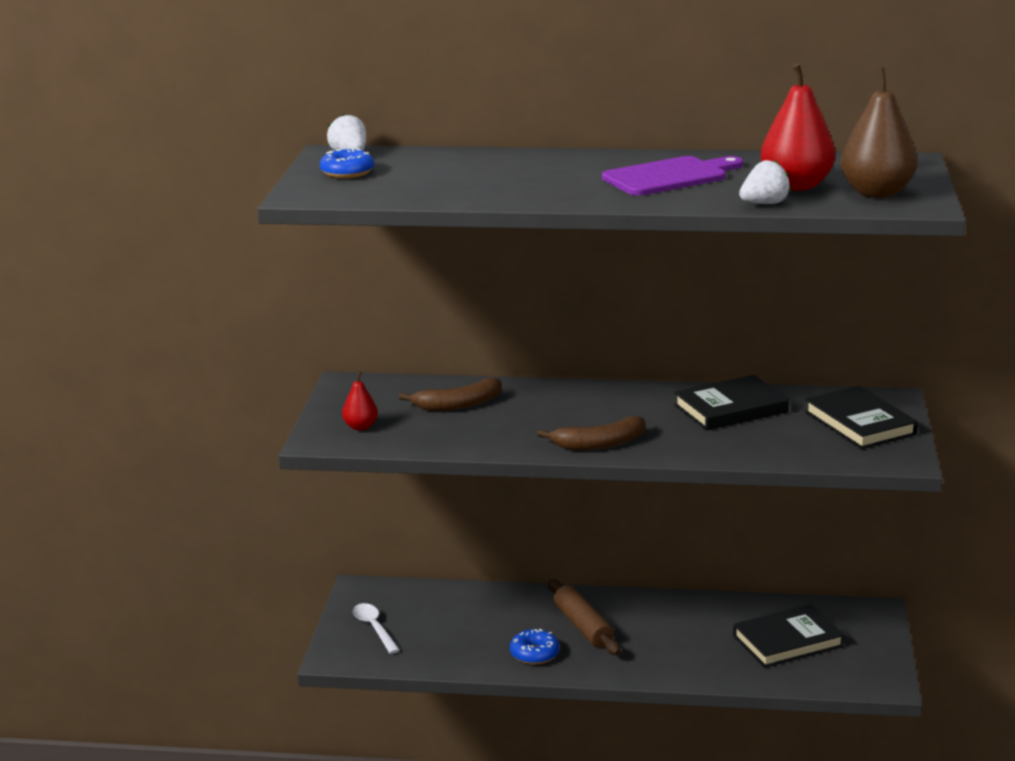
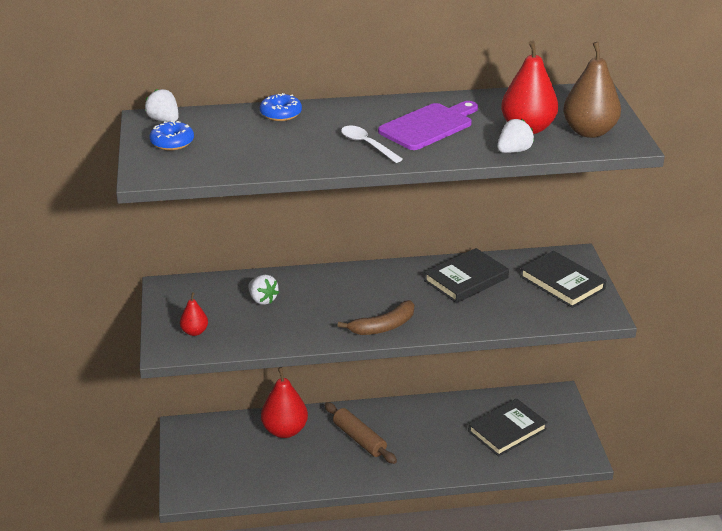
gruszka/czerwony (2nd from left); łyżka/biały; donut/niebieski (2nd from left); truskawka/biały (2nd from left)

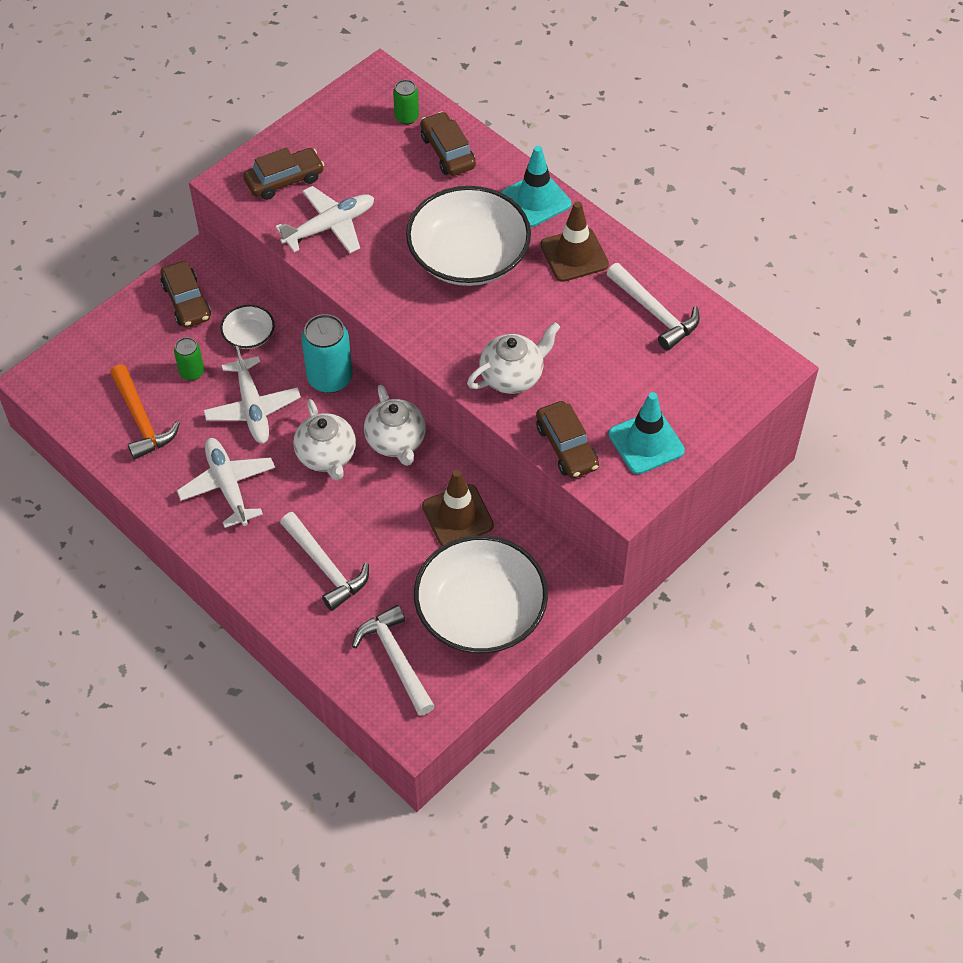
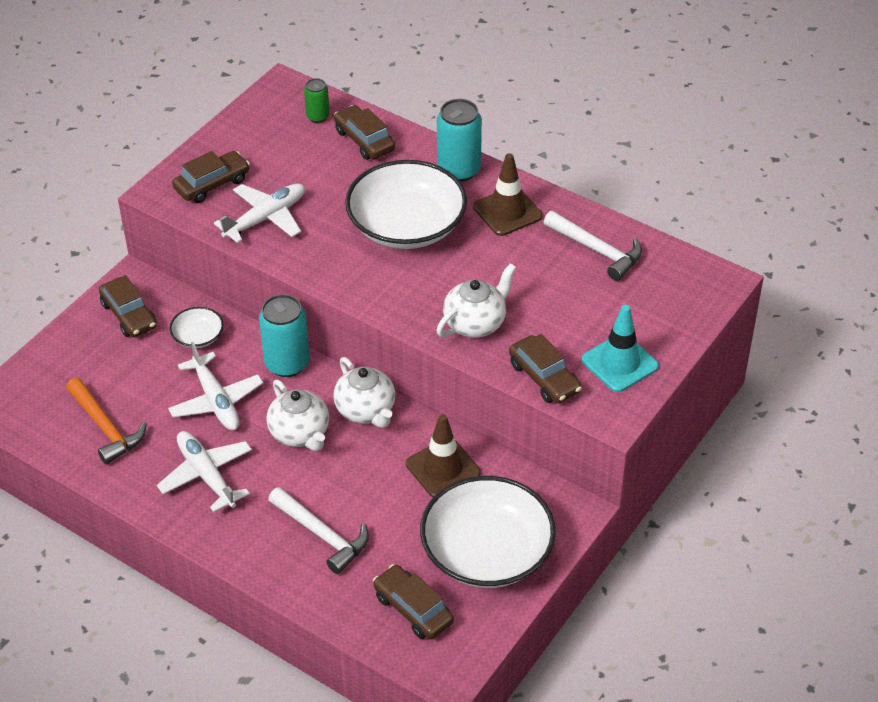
puszka/zielony (1st from left in the first image); samochód/brązowy (4th from left); puszka/turkusowy (2nd from left)

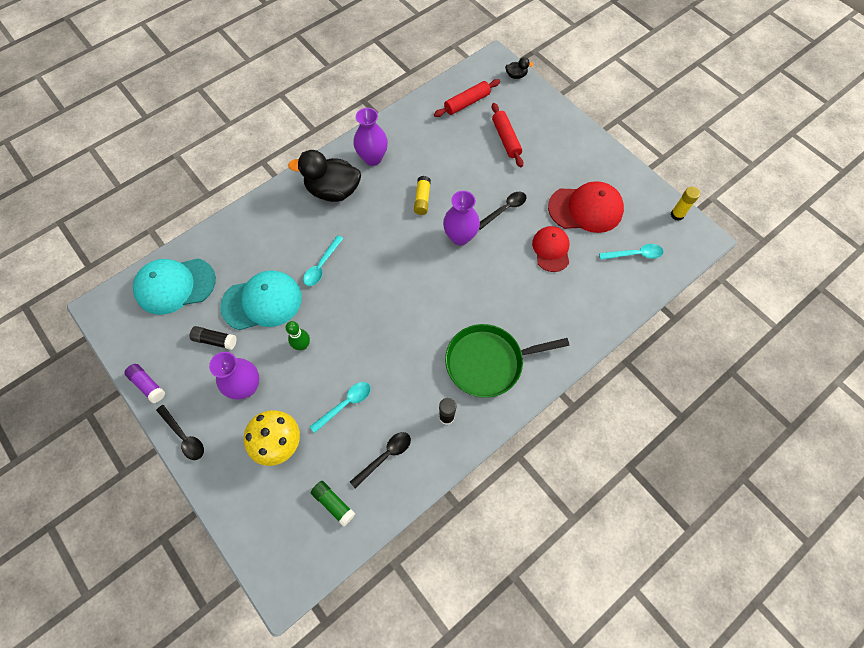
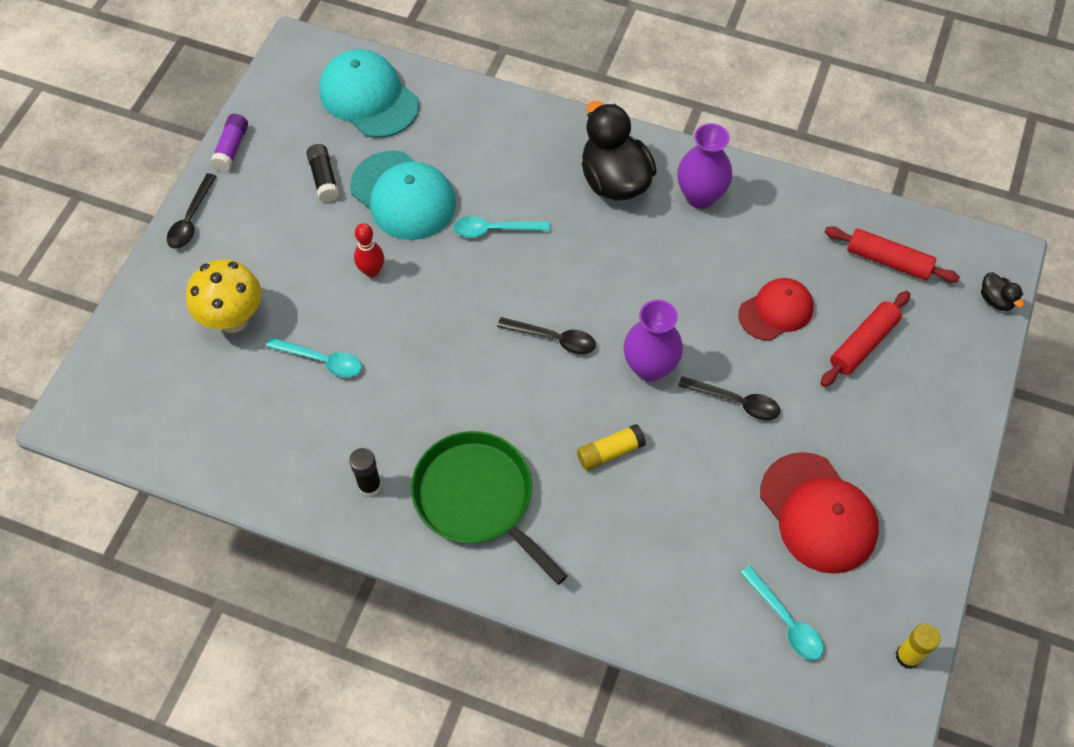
wazon/fioletowy (1st from left in the first image); klej w sztyfcie/zielony; łyżka/czarny (2nd from left); klej w sztyfcie/żółty (1st from left); czapka/czerwony (1st from left); kręgiel/czerwony

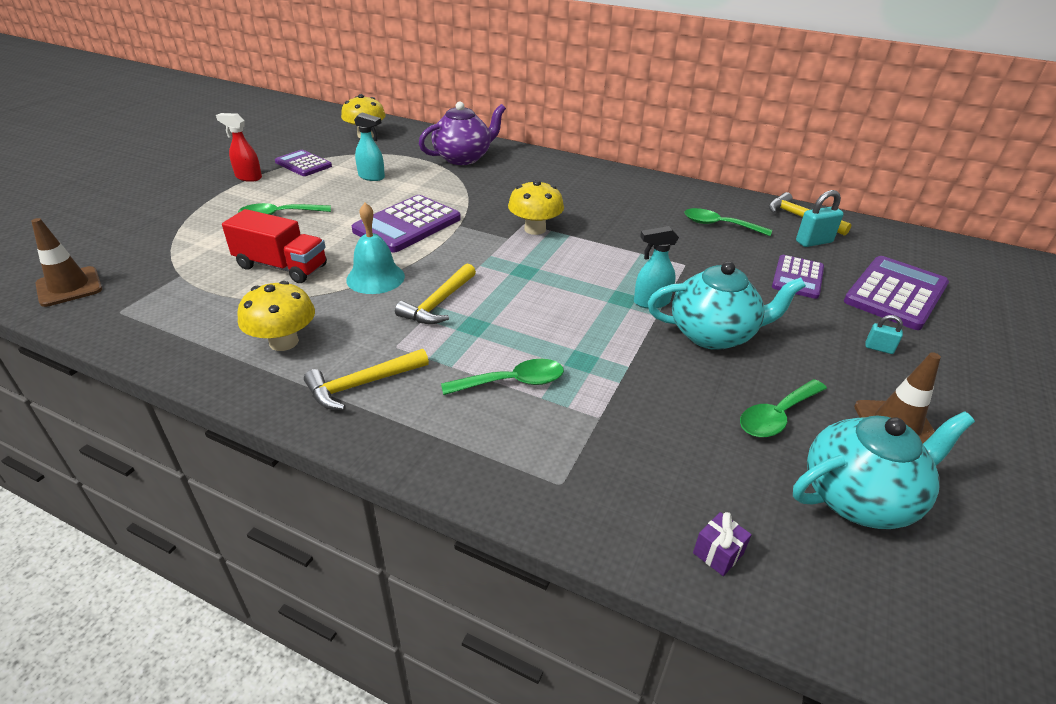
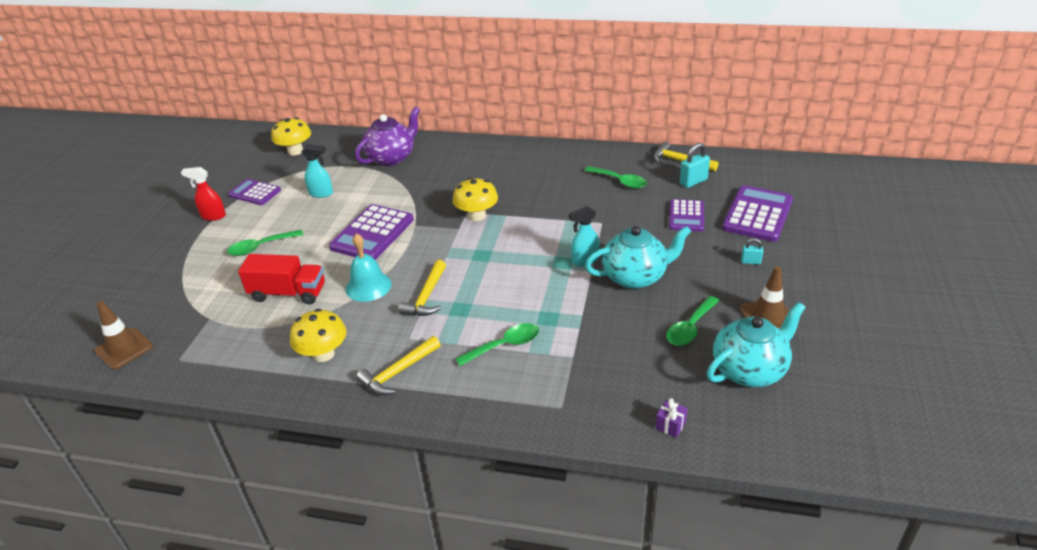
łyżka/zielony (3rd from left)

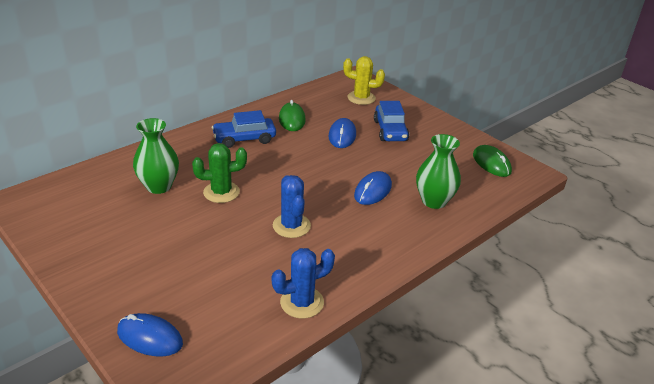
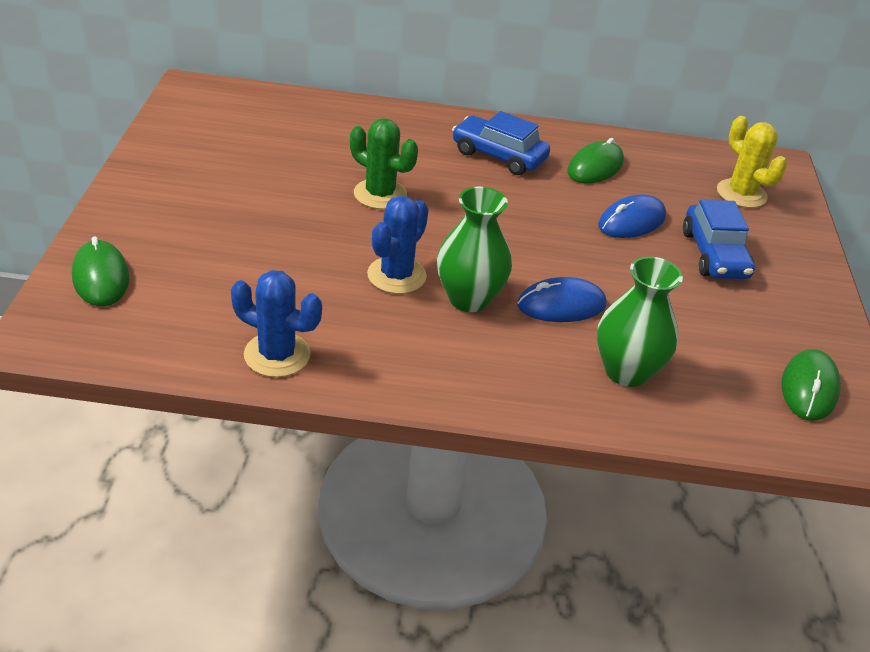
wazon/zielony (1st from left); myszka/zielony (1st from left); samochód/niebieski (2nd from left)

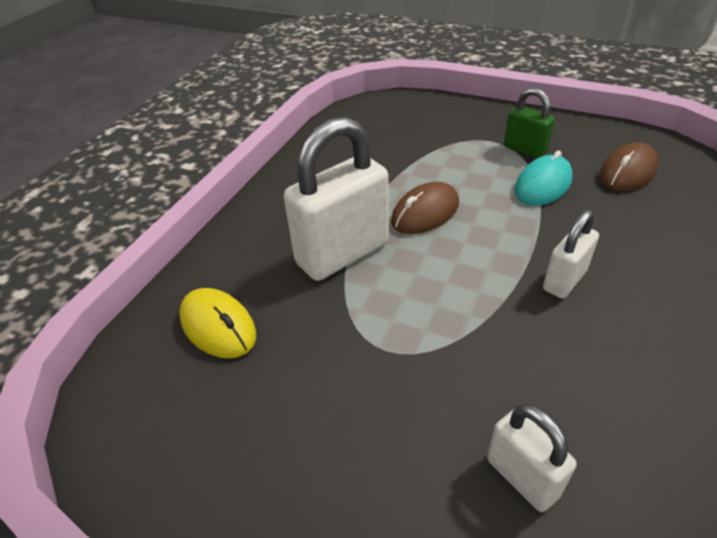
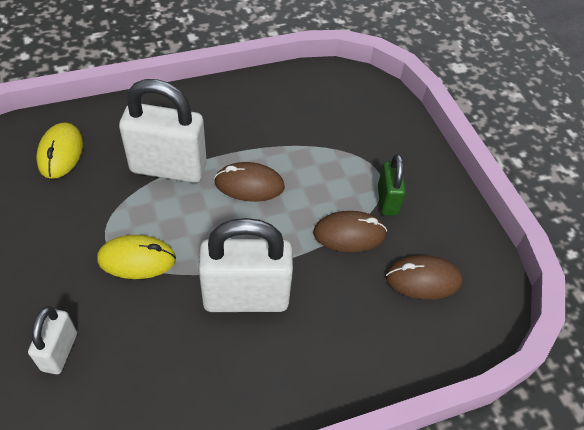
myszka/żółty (2nd from left); myszka/brązowy (2nd from left); kłódka/biały (3rd from left)

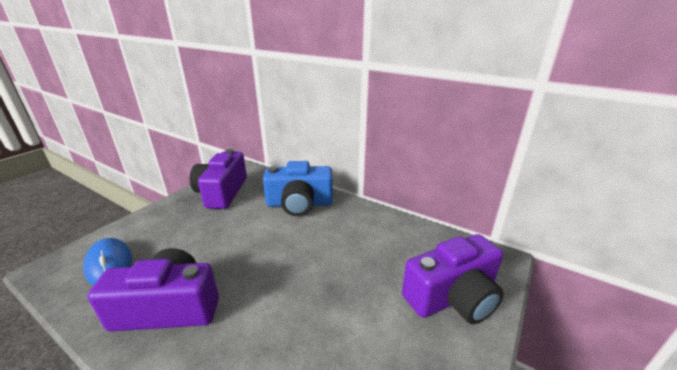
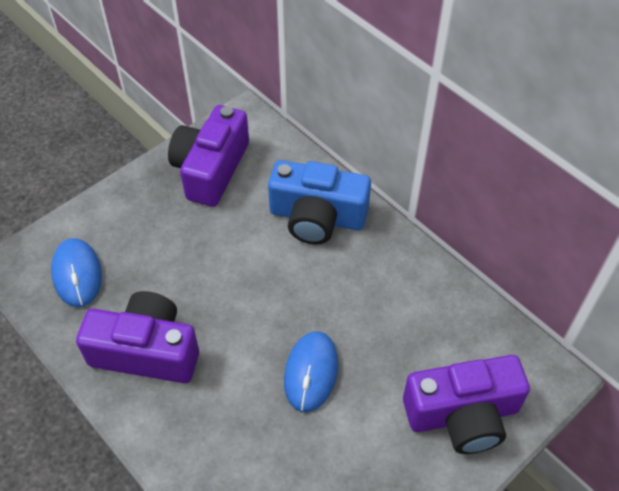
myszka/niebieski (2nd from left)

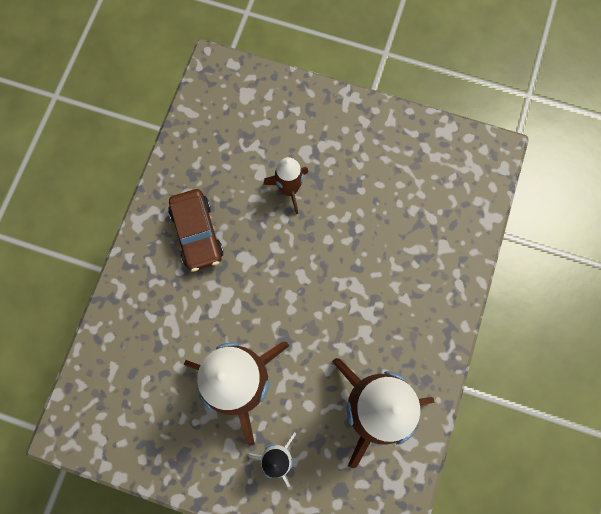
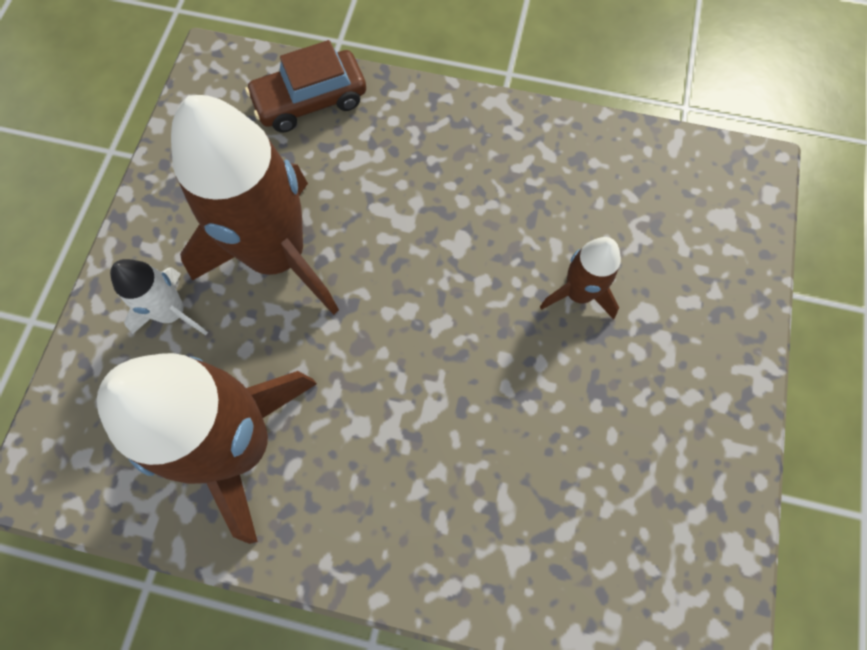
samochód/brązowy

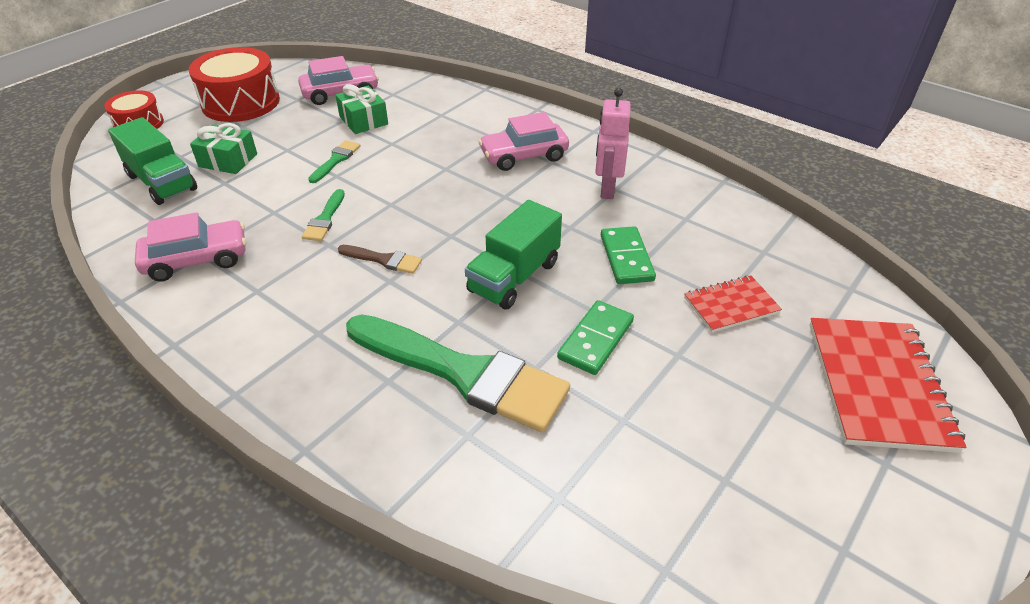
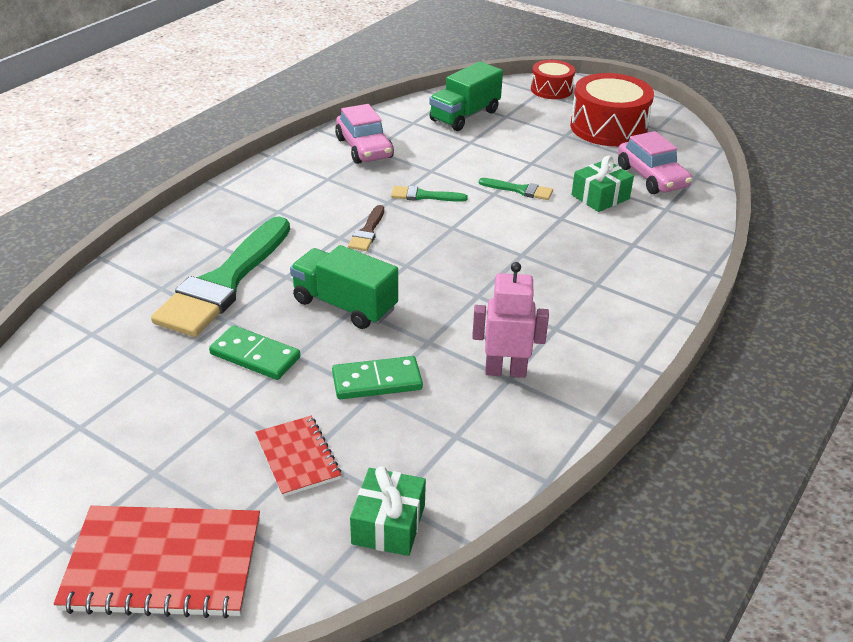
samochód/różowy (3rd from left in the first image); prezent/zielony (1st from left)

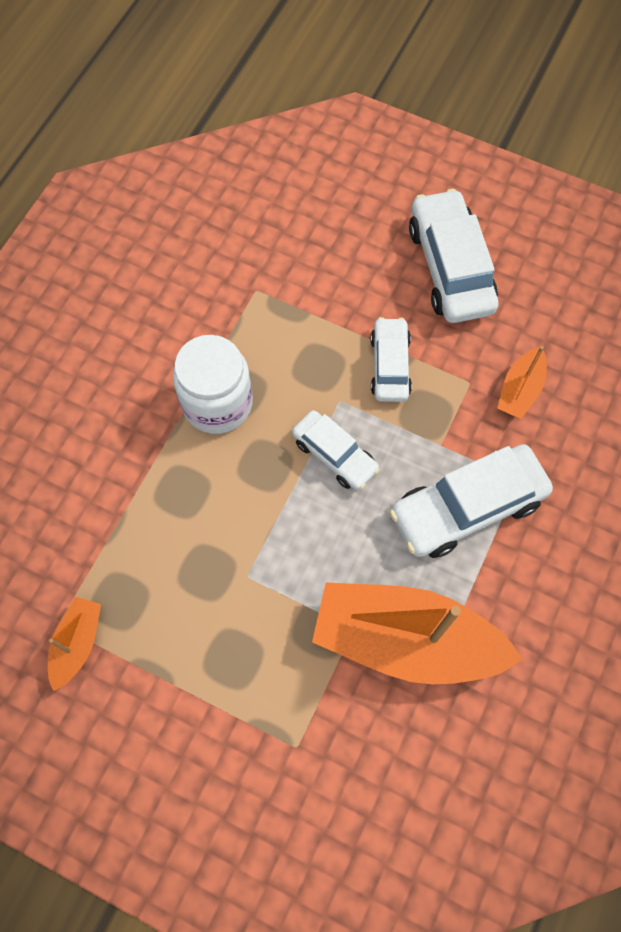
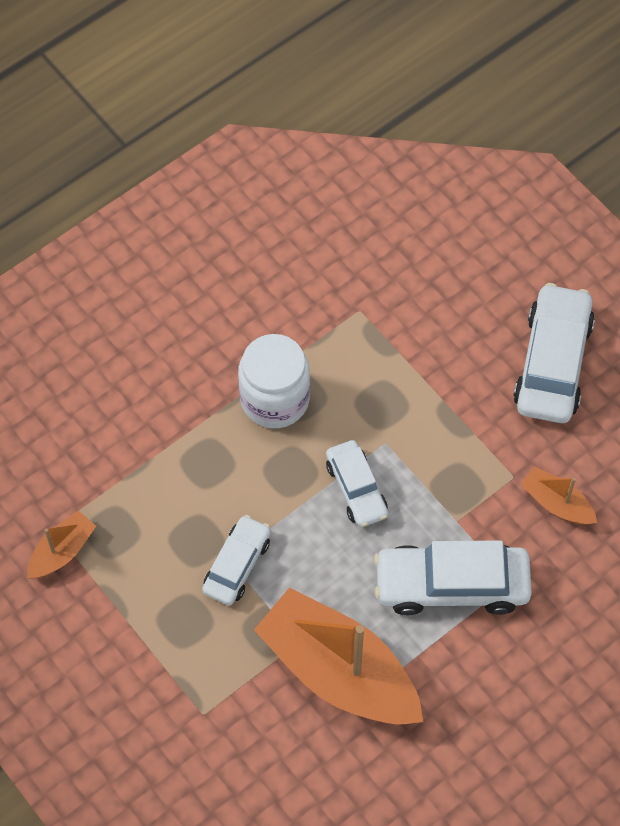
samochód/biały (1st from left); łódka/pomarańczowy (3rd from left)

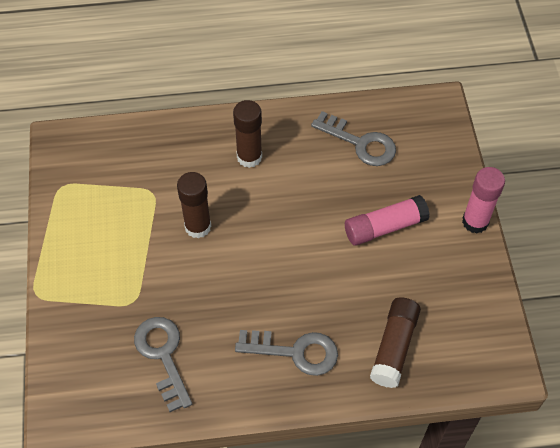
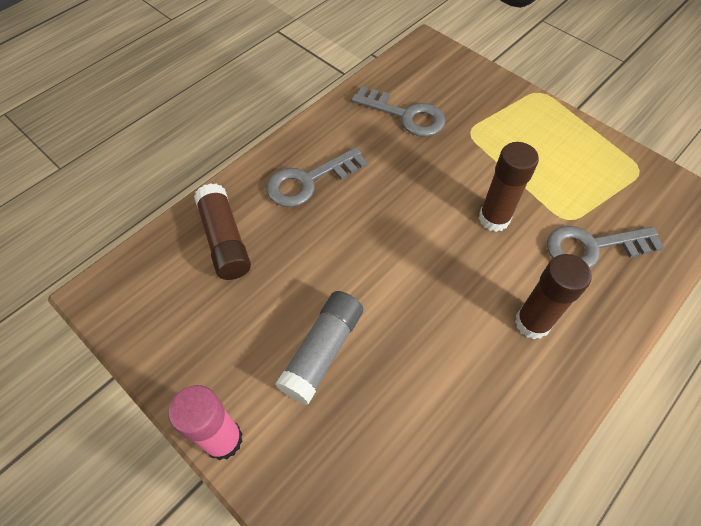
klucz/szary (3rd from left); klej w sztyfcie/szary

